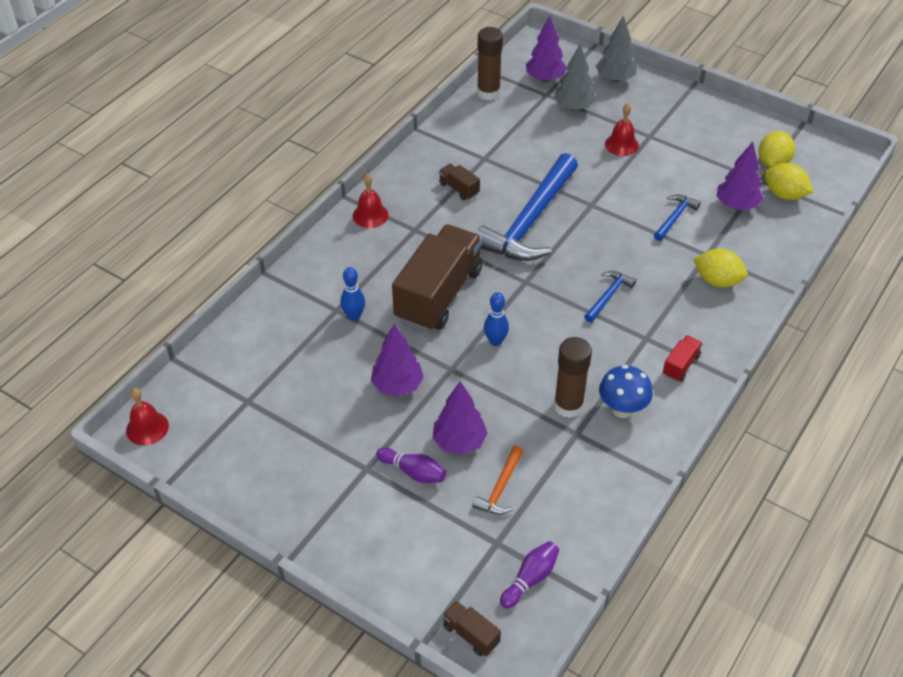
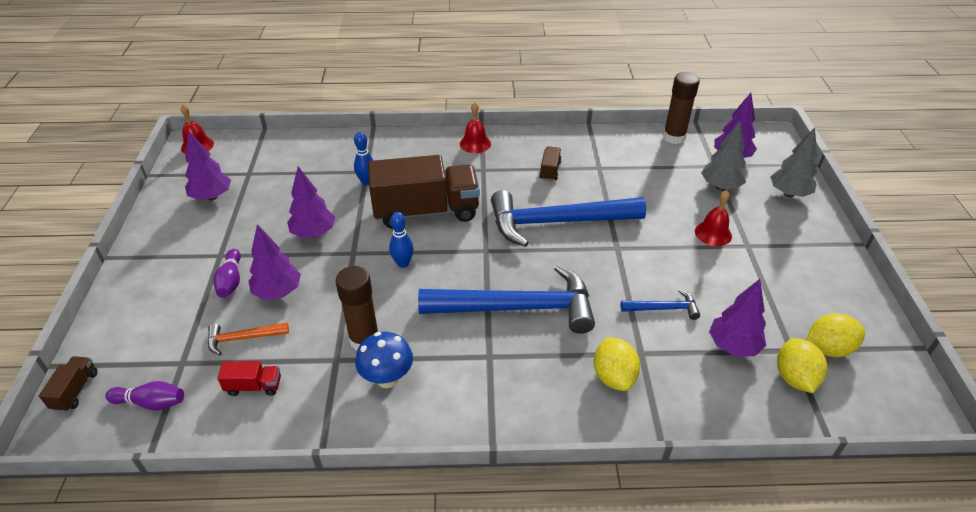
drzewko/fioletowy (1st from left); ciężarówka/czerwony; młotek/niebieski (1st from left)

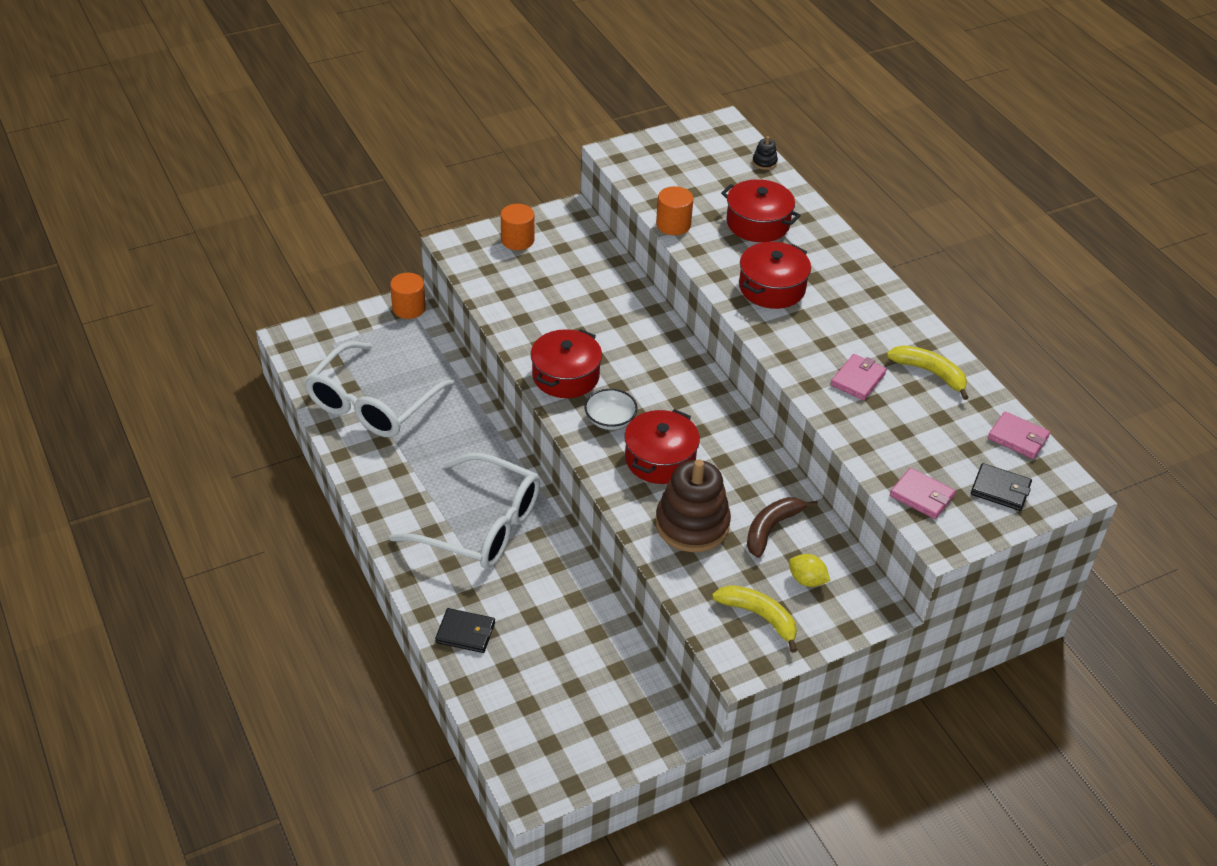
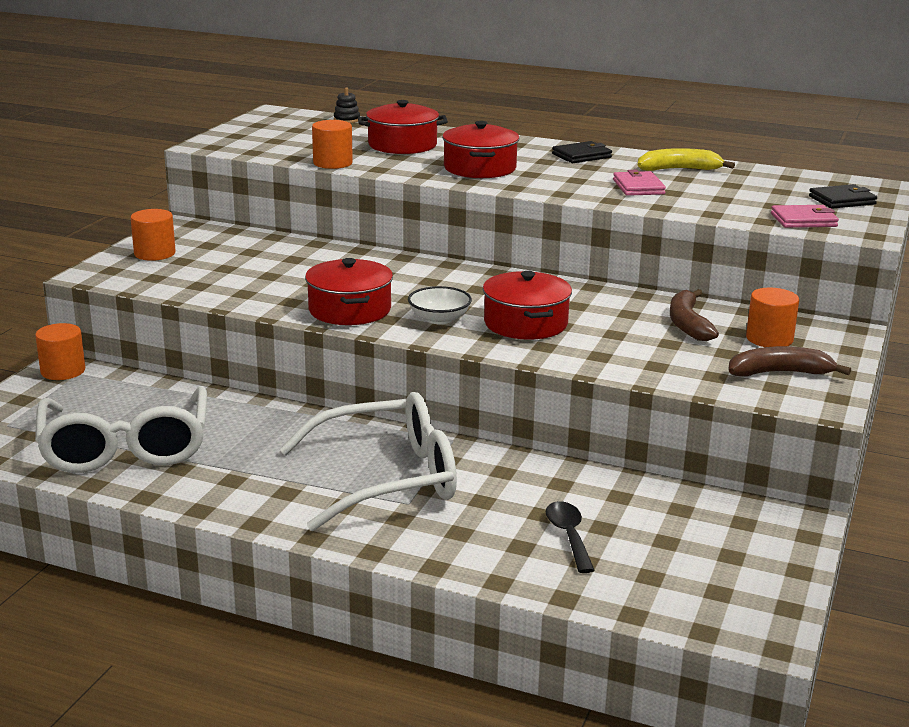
zabawka nakładanka/brązowy; portfel/różowy (3rd from left in the first image); łyżka/czarny; portfel/czarny (1st from left); walec/pomarańczowy (4th from left); banan/brązowy (2nd from left)

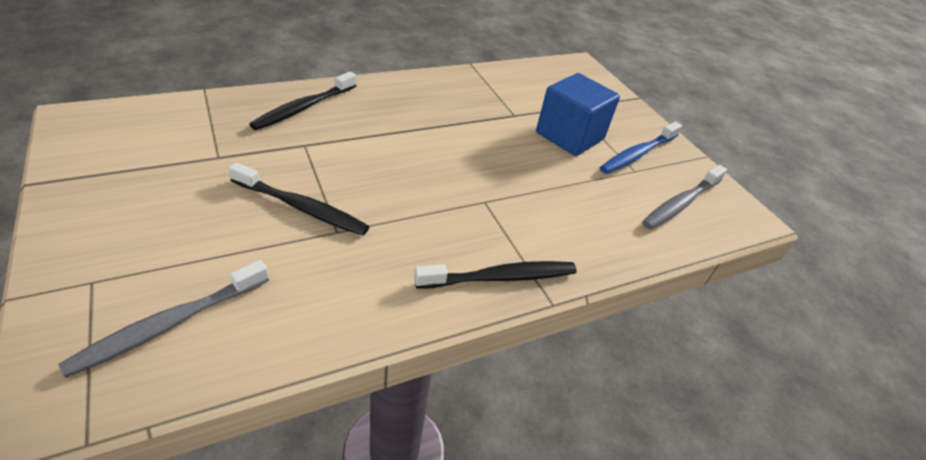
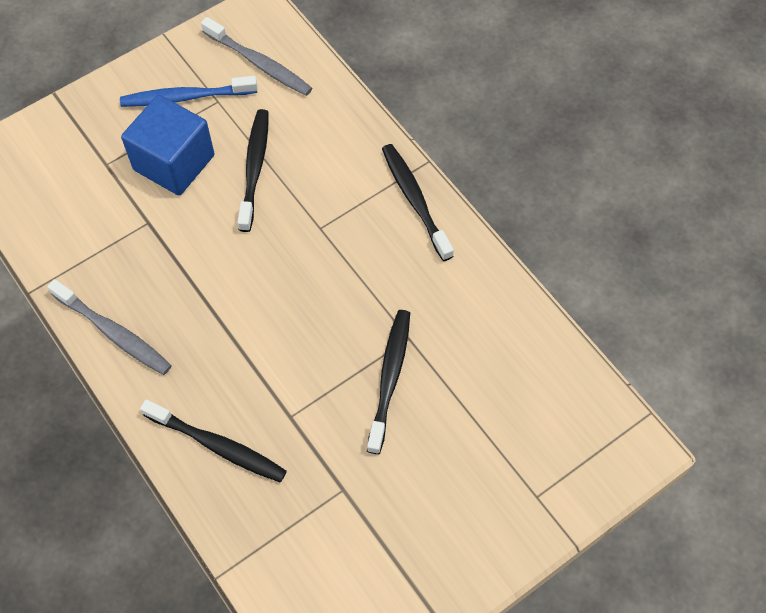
szczoteczka do zębów/czarny (2nd from left); szczoteczka do zębów/szary (1st from left); szczoteczka do zębów/niebieski

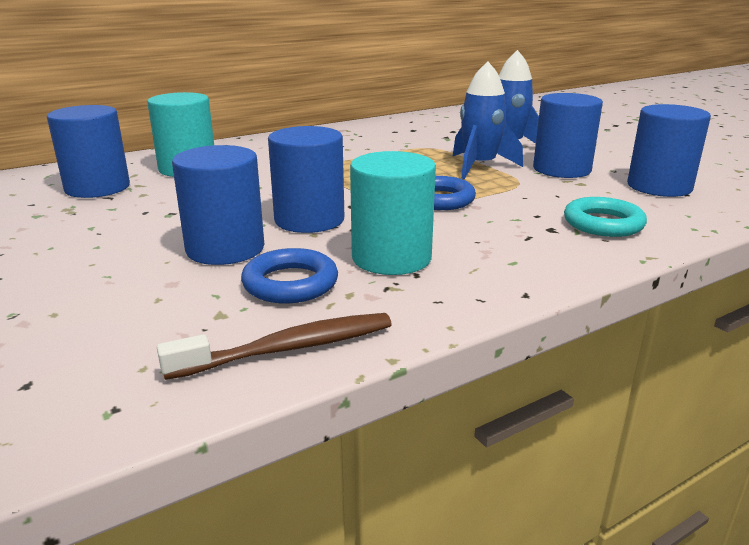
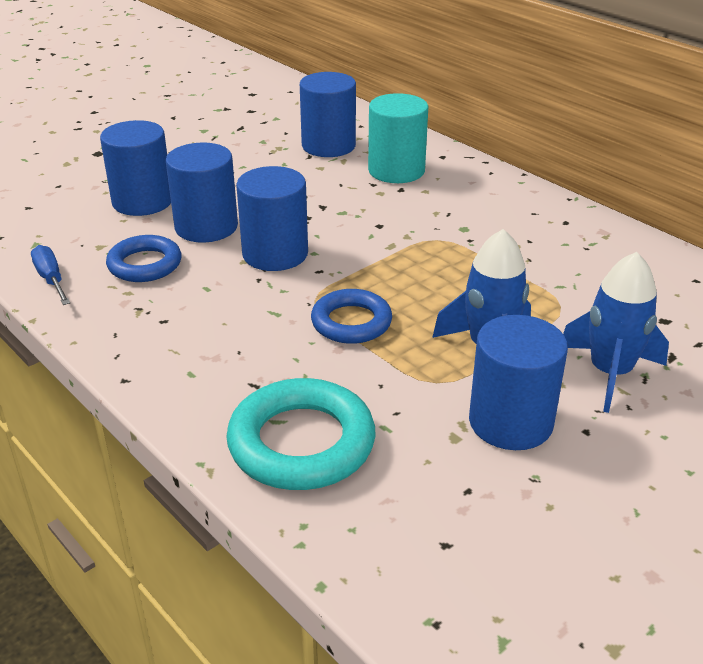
walec/turkusowy (2nd from left in the first image); walec/niebieski (1st from left); śrubokręt/niebieski; pierścień/turkusowy

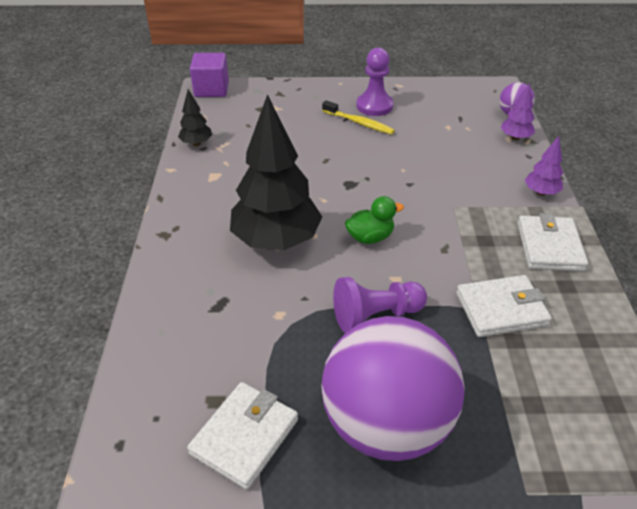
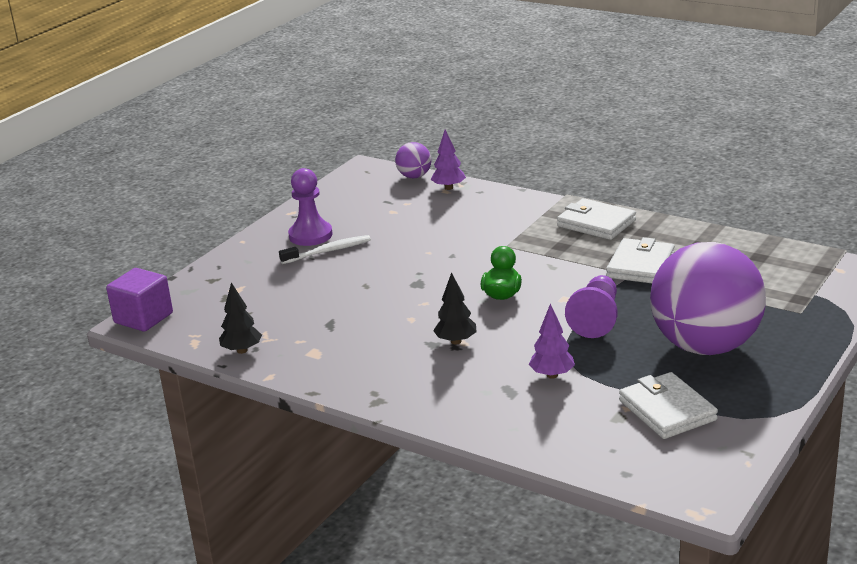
drzewko/fioletowy (2nd from left); szczoteczka do zębów/biały; drzewko/czarny (2nd from left)

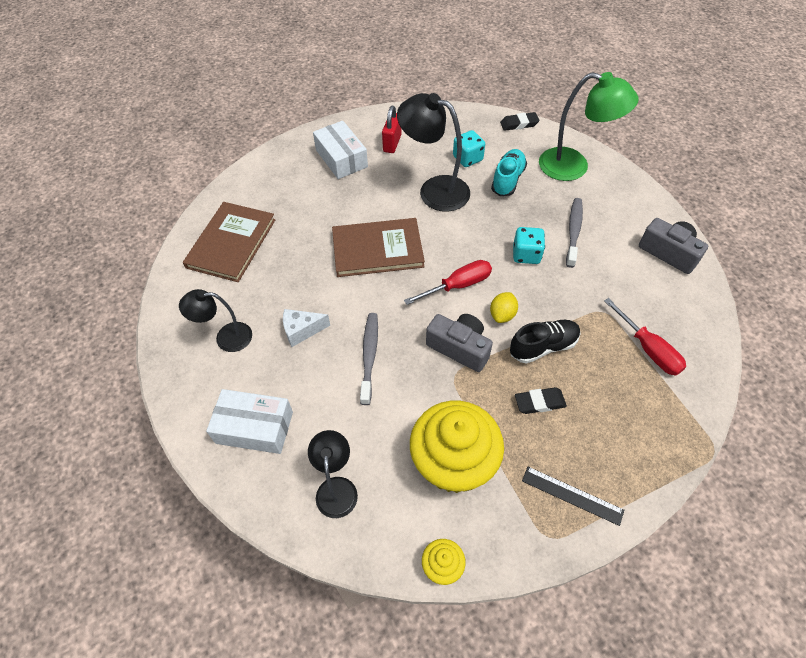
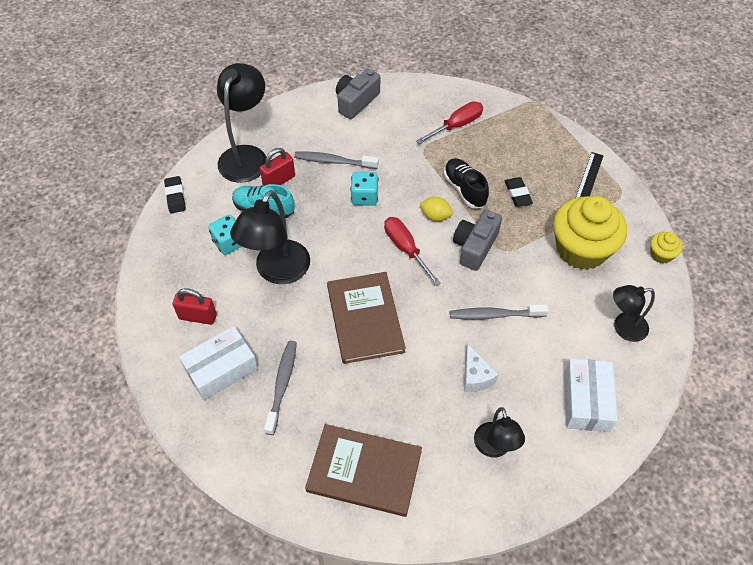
kłódka/czerwony (2nd from left); szczoteczka do zębów/szary (1st from left); lampka/czarny (1st from left)

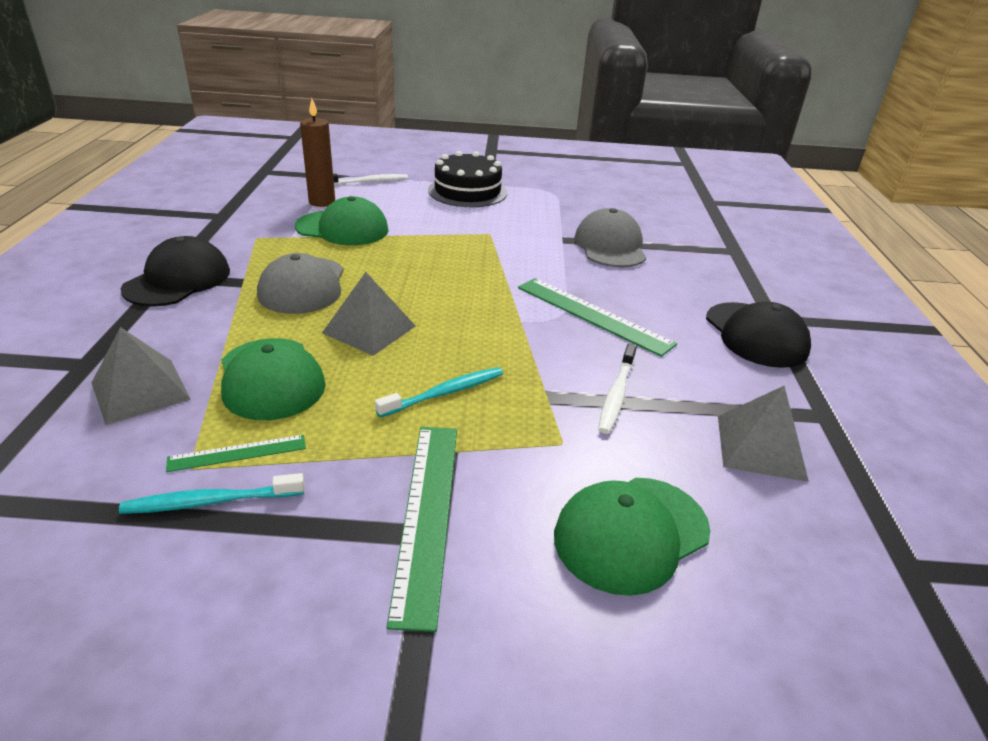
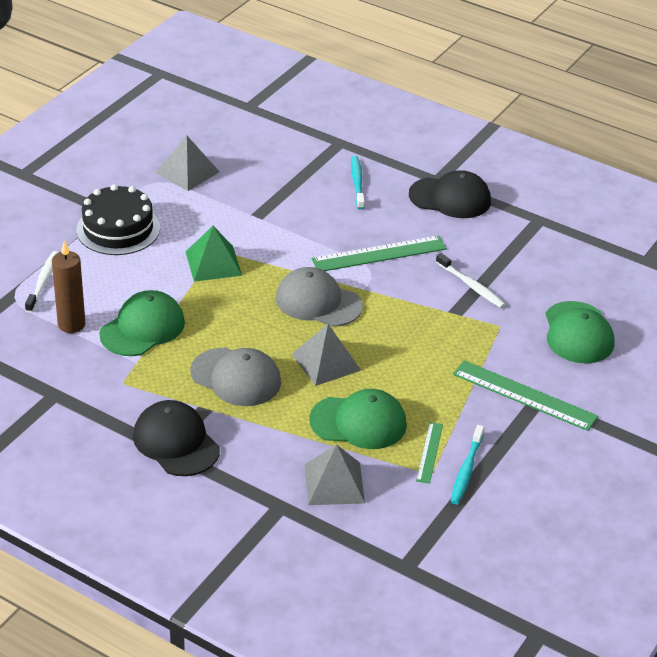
piramida/zielony; szczoteczka do zębów/turkusowy (1st from left); czapka/szary (2nd from left); piramida/szary (1st from left)

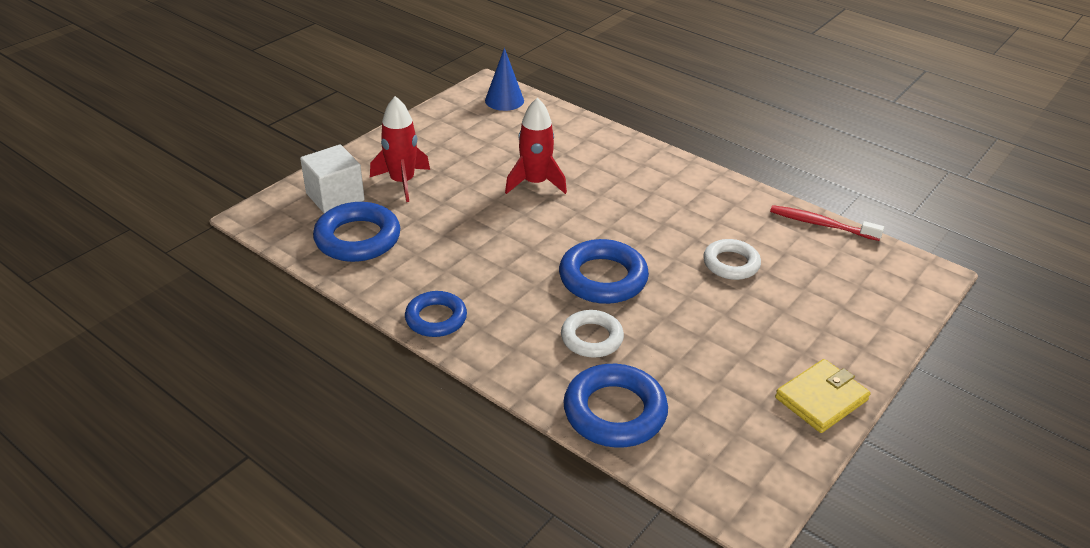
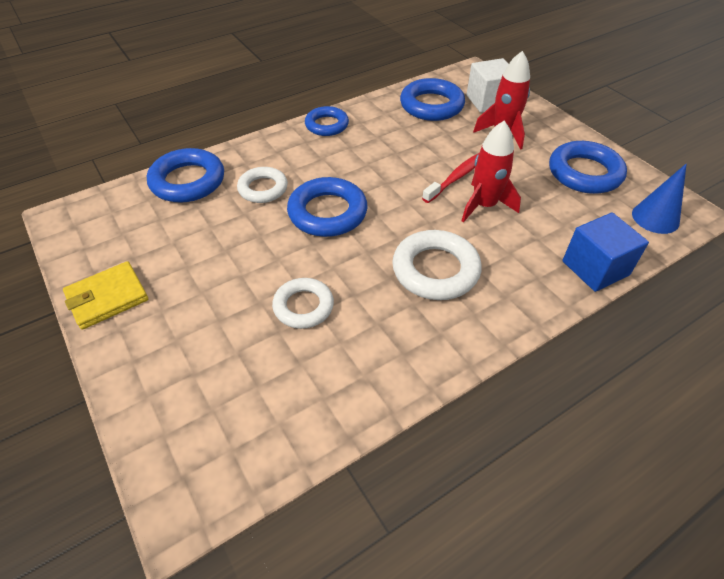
pierścień/biały (3rd from left); pierścień/niebieski (5th from left); sześcian/niebieski; szczoteczka do zębów/czerwony; portfel/żółty

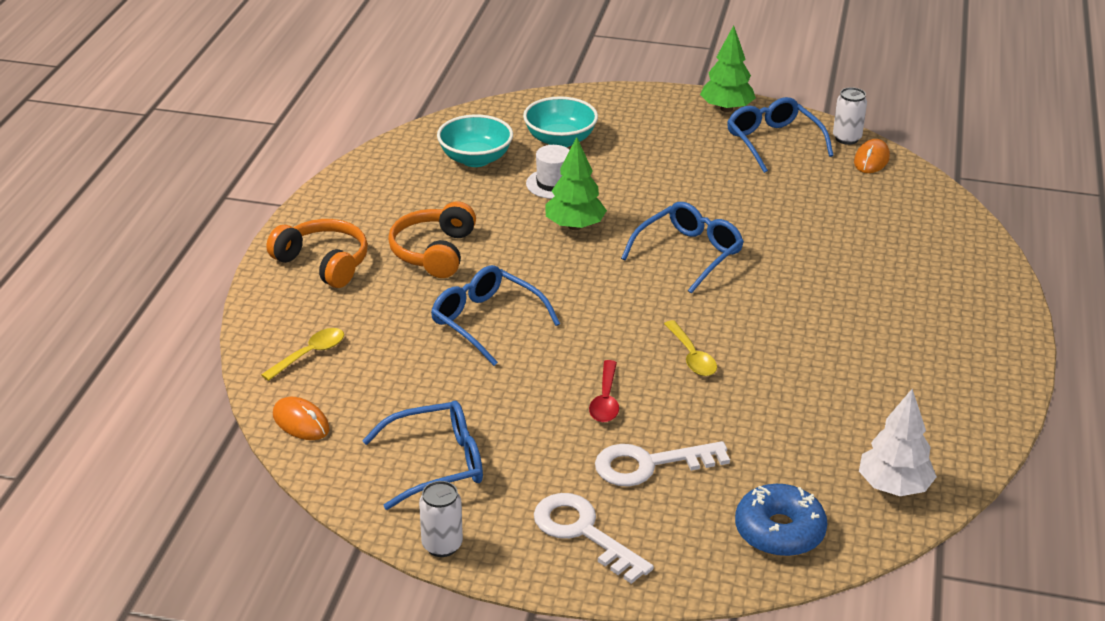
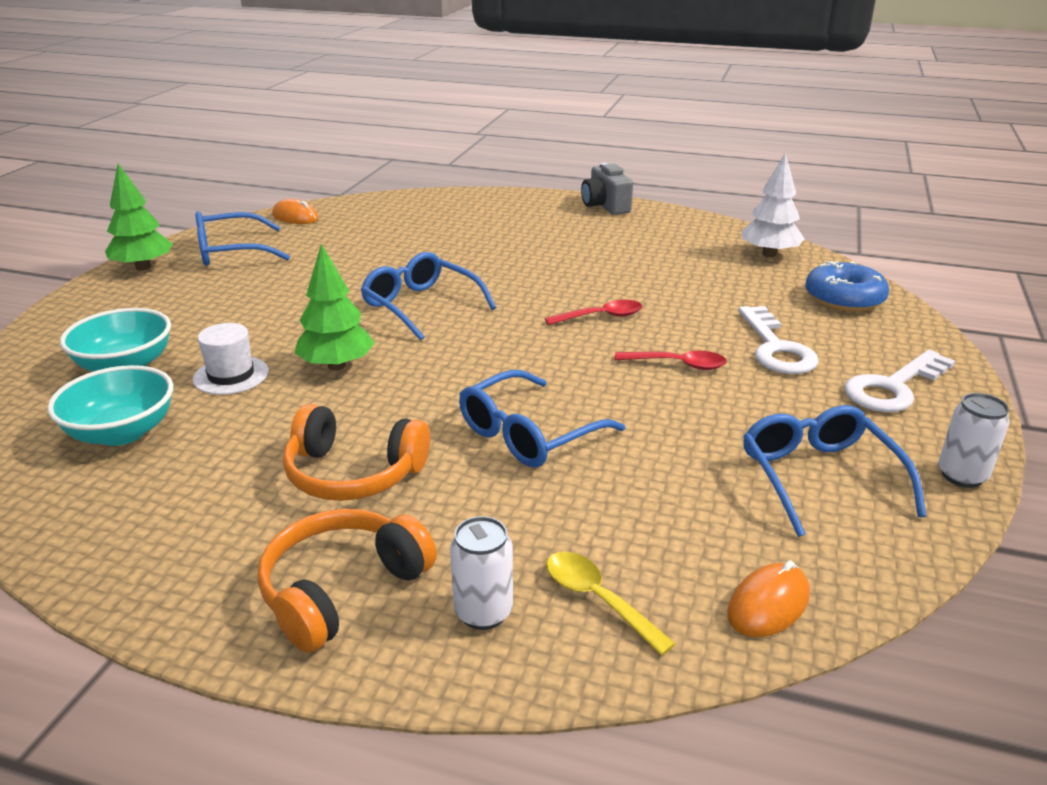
aparat fotograficzny/szary; puszka/biały (1st from left); łyżka/czerwony (1st from left)

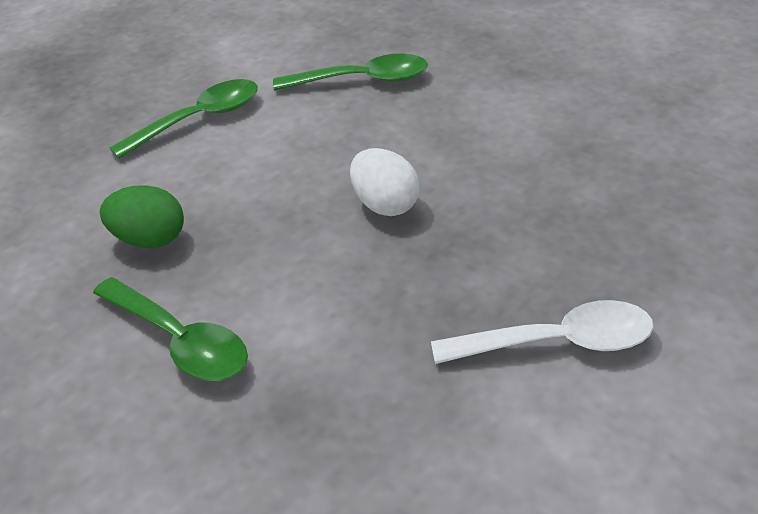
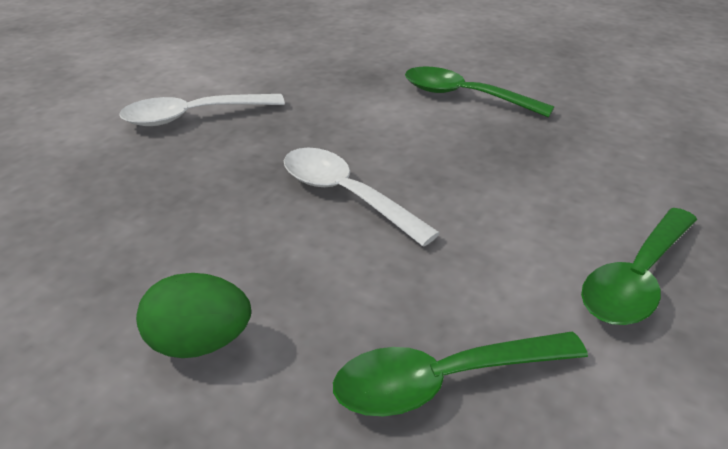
jajko/zielony; łyżka/biały (2nd from left)

